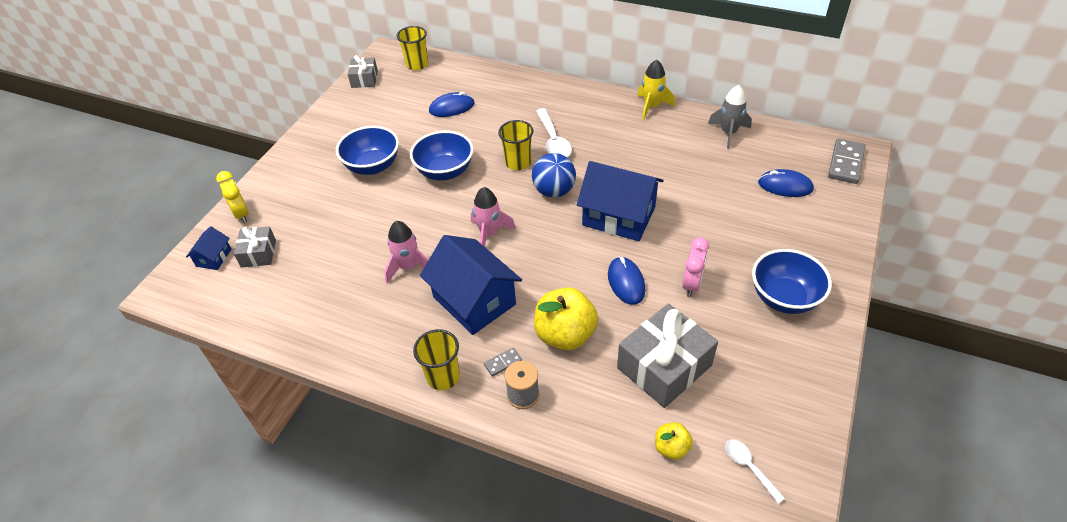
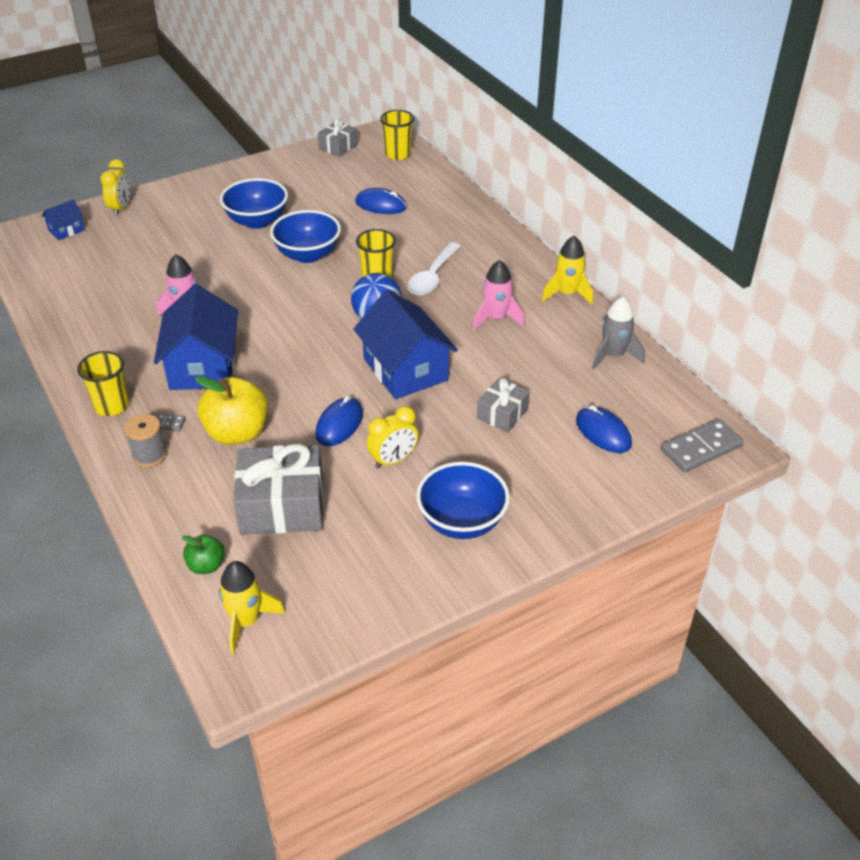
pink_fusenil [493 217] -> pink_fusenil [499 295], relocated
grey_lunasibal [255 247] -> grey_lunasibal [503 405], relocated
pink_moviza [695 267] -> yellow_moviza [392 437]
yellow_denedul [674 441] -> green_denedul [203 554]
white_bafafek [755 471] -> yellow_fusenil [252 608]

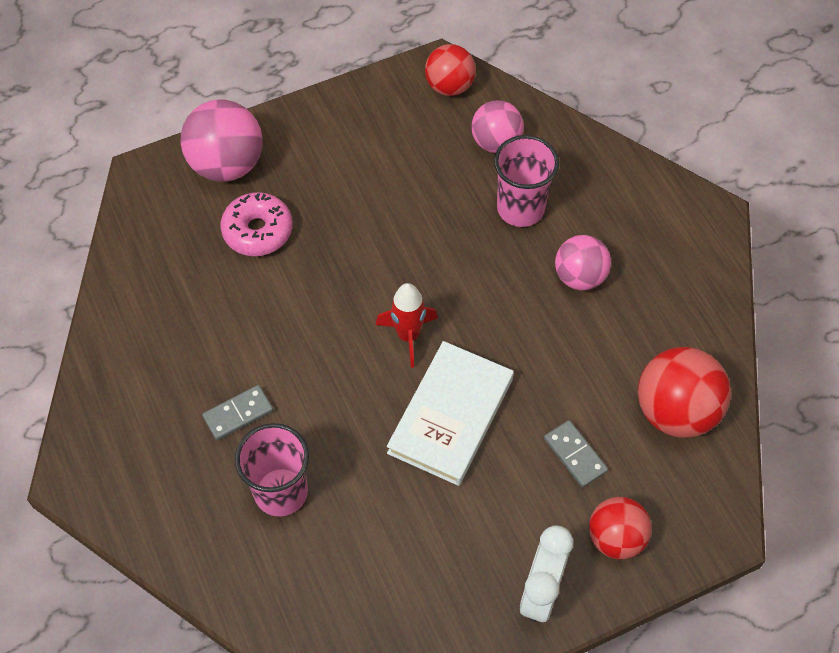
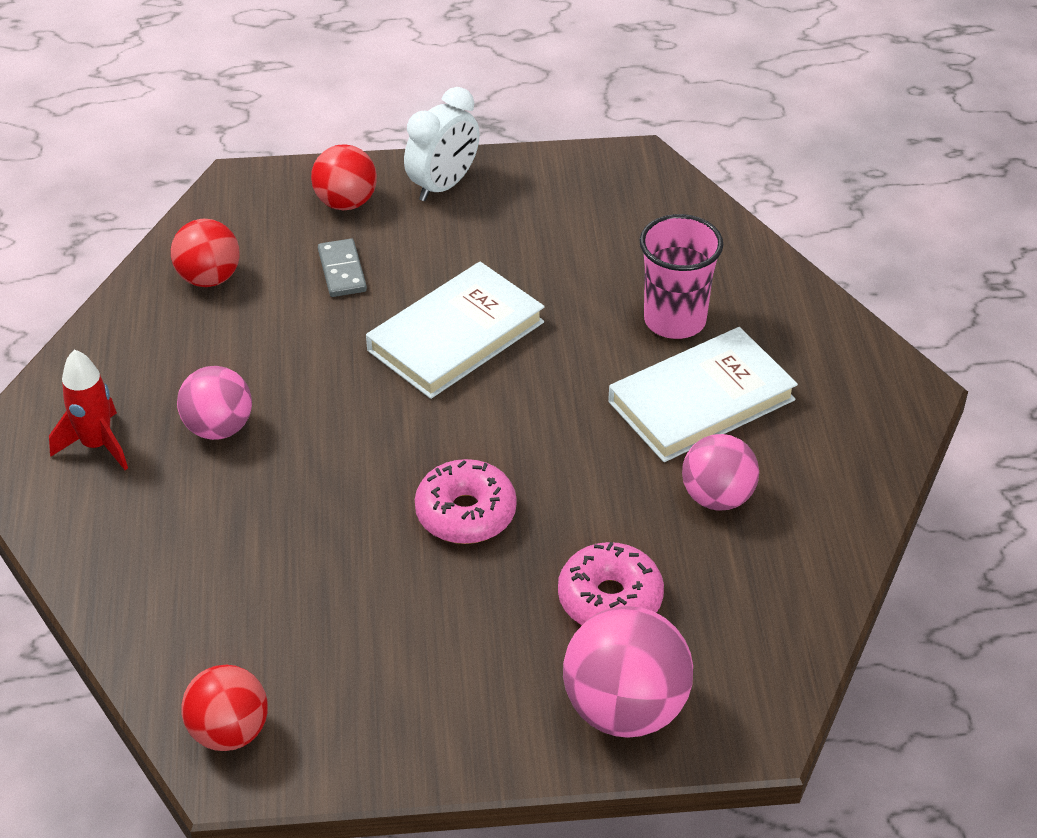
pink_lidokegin [497 126] -> pink_lidokegin [720 472], relocated
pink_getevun [526 181] -> none
red_fusenil [407 325] -> red_fusenil [88 409], relocated
red_lidokegin [684 392] -> red_lidokegin [205 253], x0.66
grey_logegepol [237 412] -> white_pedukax [703 394]
none -> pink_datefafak [466 501]

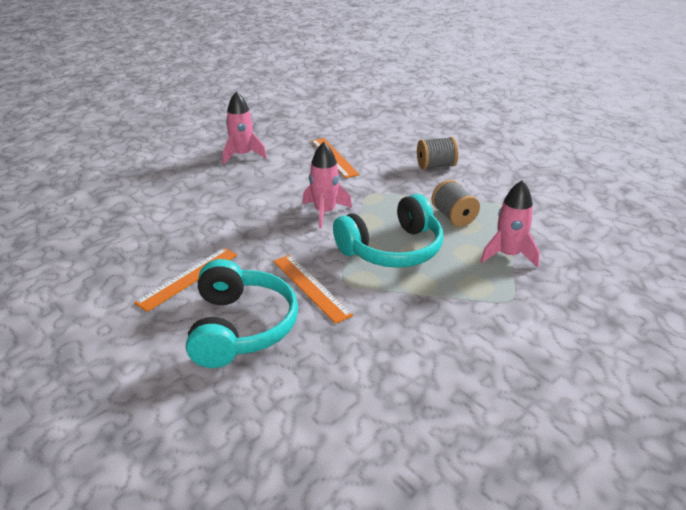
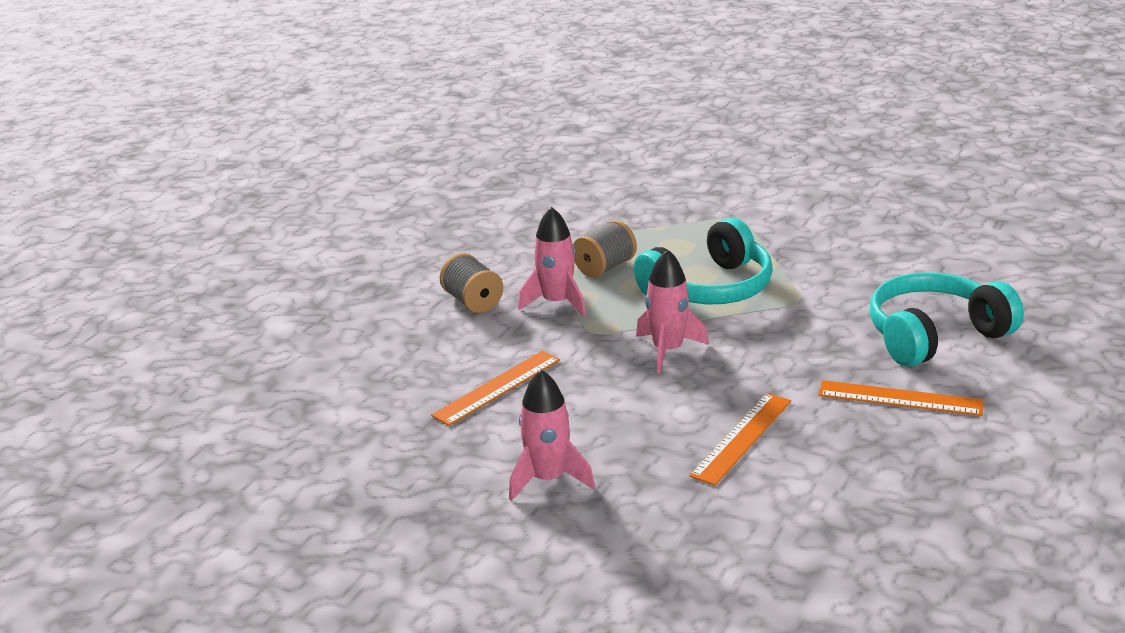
pink_fusenil [510 223] -> pink_fusenil [552 262], relocated
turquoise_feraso [388 231] -> turquoise_feraso [703 261], 105 degrees clockwise
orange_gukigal [313 289] -> orange_gukigal [740 439], relocated

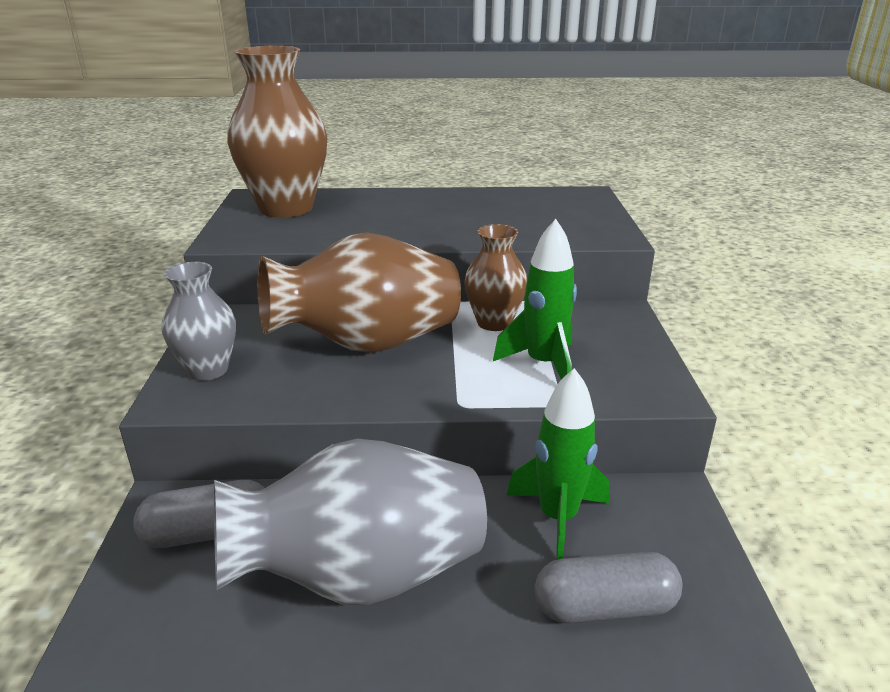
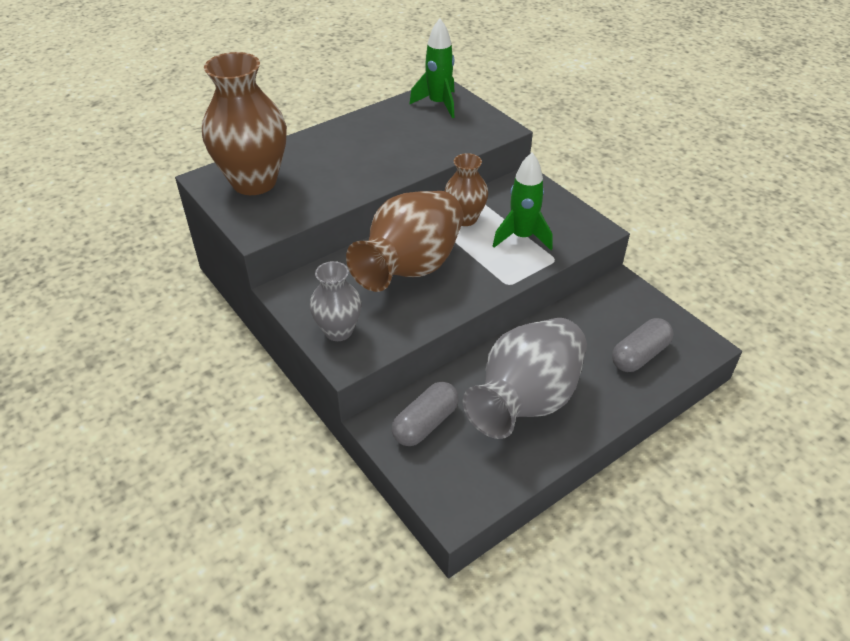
green_fusenil [558 464] -> green_fusenil [431 68], relocated

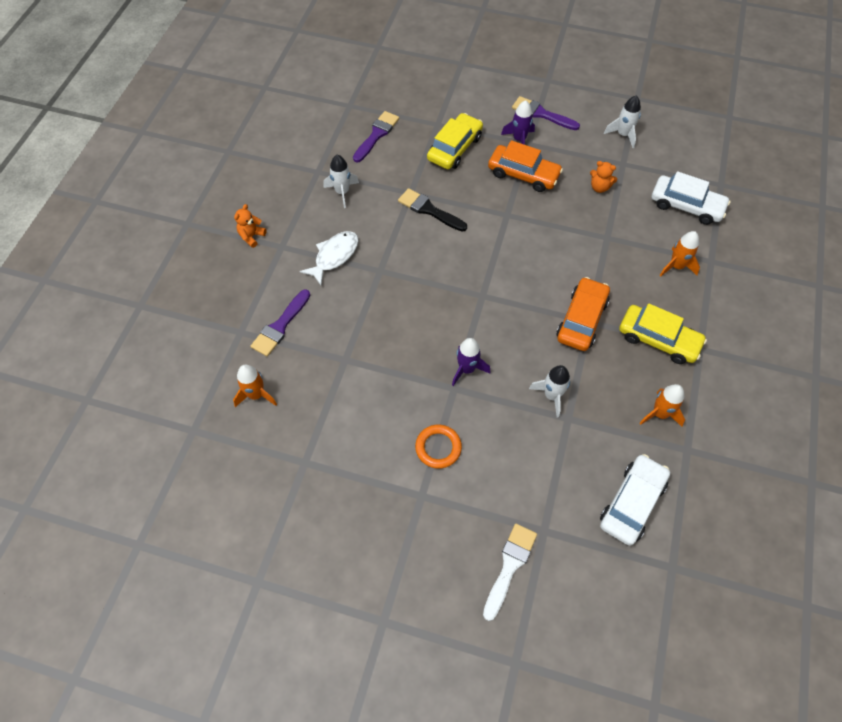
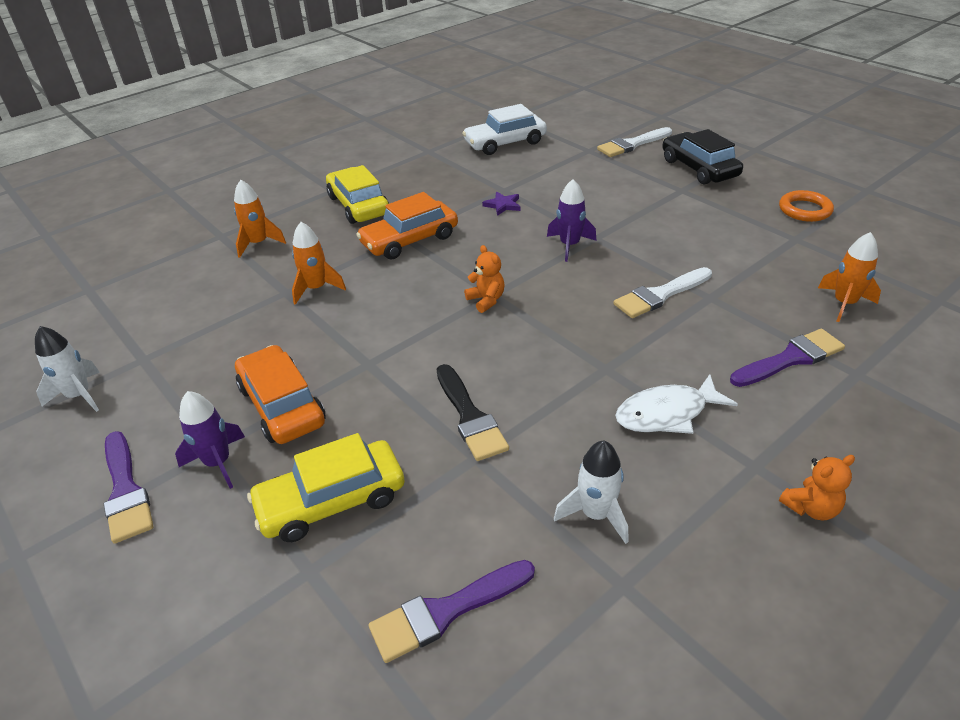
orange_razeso [603 177] -> orange_razeso [484 279], relocated
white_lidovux [691 198] -> none
white_fusenil [550 391] -> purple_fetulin [501 204]
orange_fusenil [662 405] -> orange_fusenil [319 263], relocated
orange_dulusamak [438 446] -> orange_dulusamak [806 206], relocated
none -> black_lidovux [702 157]
none -> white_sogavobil [663 292]

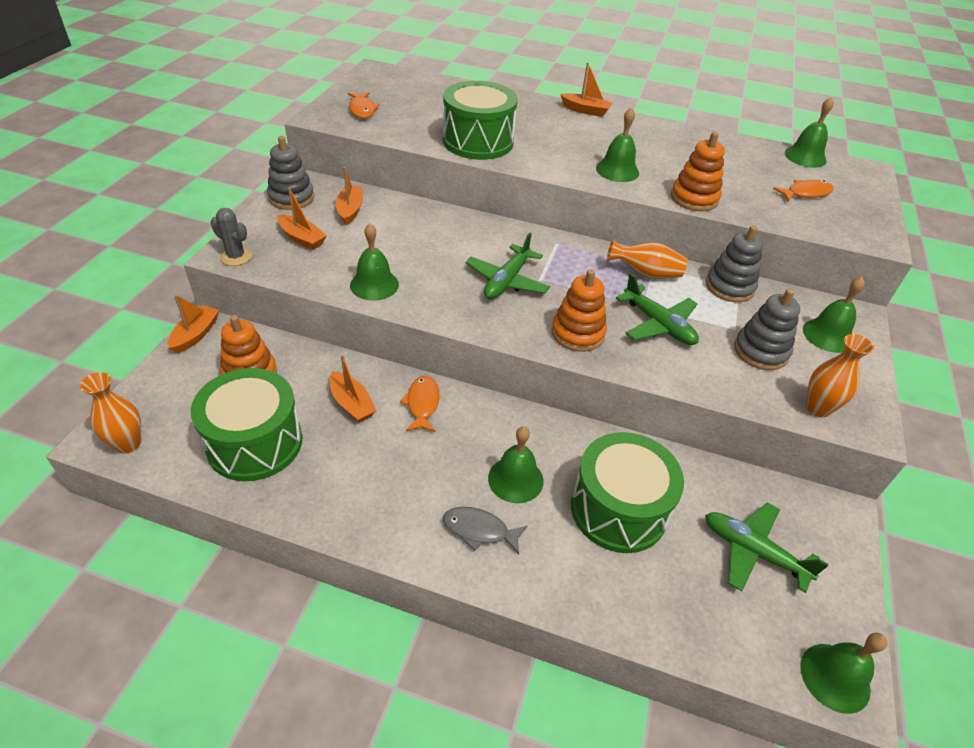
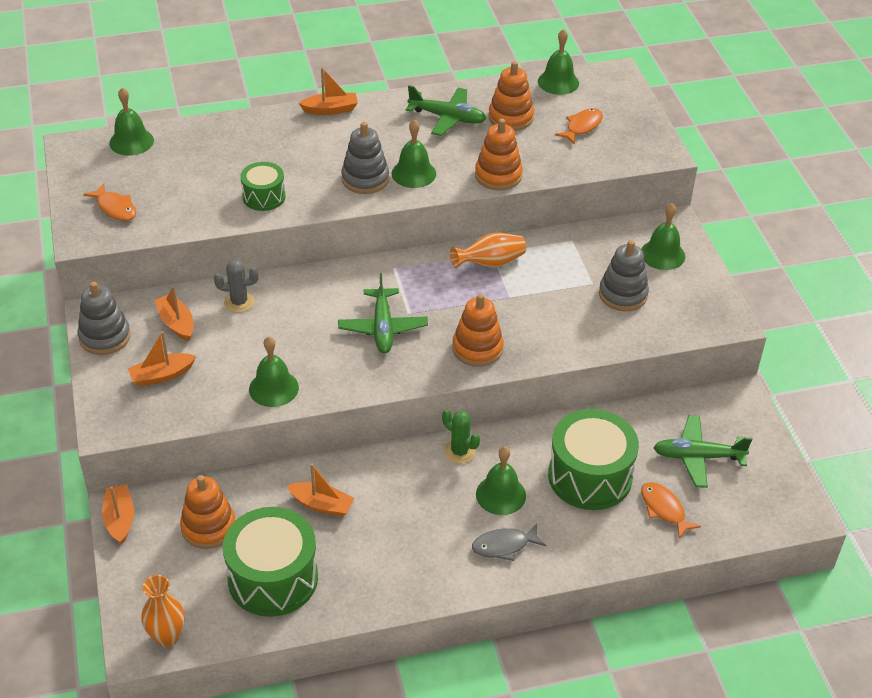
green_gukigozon [480 120] -> green_gukigozon [262 186], x0.55
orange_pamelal [302 218] -> orange_pamelal [162 359], 150 degrees clockwise
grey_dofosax [231 237] -> grey_dofosax [236 286], relocated
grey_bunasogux [734 263] -> grey_bunasogux [365 158], relocated
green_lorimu [657 309] -> green_lorimu [446 110], relocated
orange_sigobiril [840 376] -> none
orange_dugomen [420 404] -> orange_dugomen [671 510], relocated
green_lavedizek [843 673] -> green_lavedizek [131 121], relocated
none -> orange_bunasogux [511 96]
none -> green_dofosax [461 436]

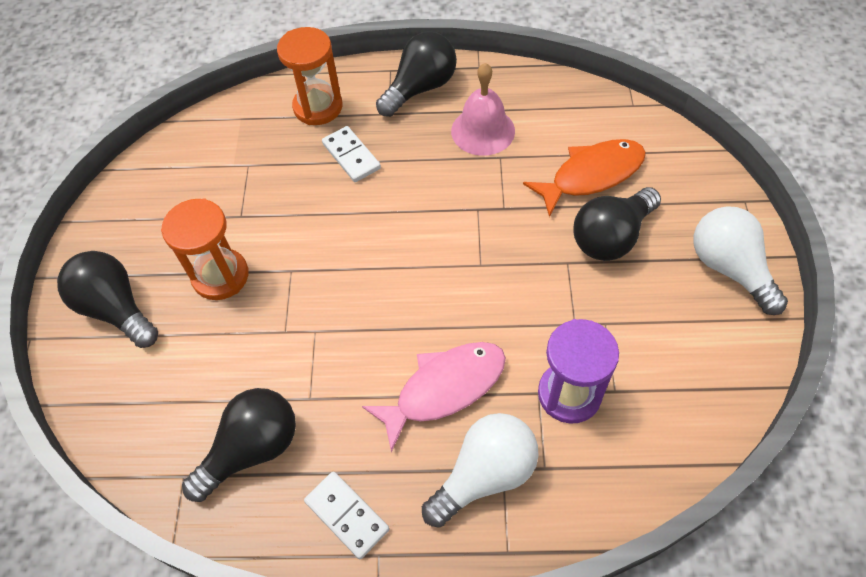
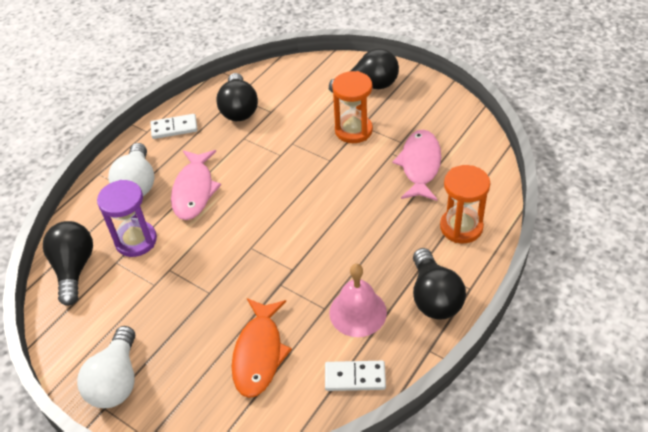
white_logegepol [351 154] -> white_logegepol [355 376], relocated
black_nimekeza [617 224] -> black_nimekeza [68 263], relocated
white_nimekeza [740 260] -> white_nimekeza [106 367], 90 degrees clockwise
none -> pink_dugomen [417 165]

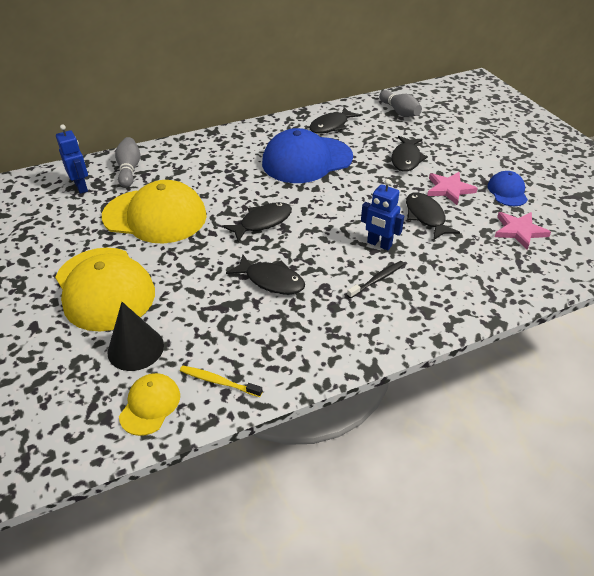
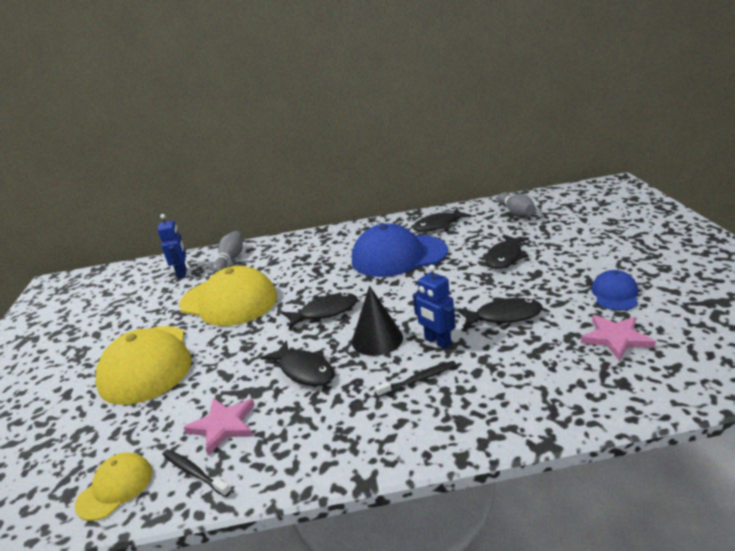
pink_fetulin [452 188] -> pink_fetulin [219 426], relocated
black_dugomen [433 216] -> black_dugomen [500 313], 90 degrees clockwise
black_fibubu [136 336] -> black_fibubu [377 321], relocated
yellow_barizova [221 381] -> black_barizova [196 473]

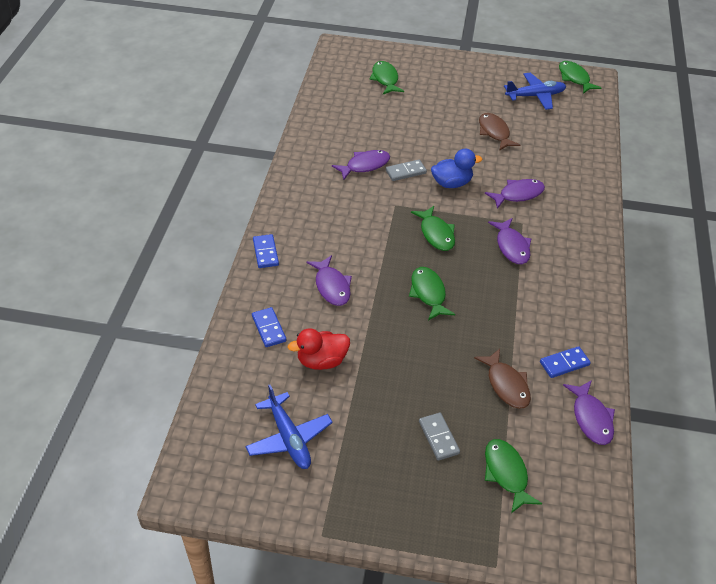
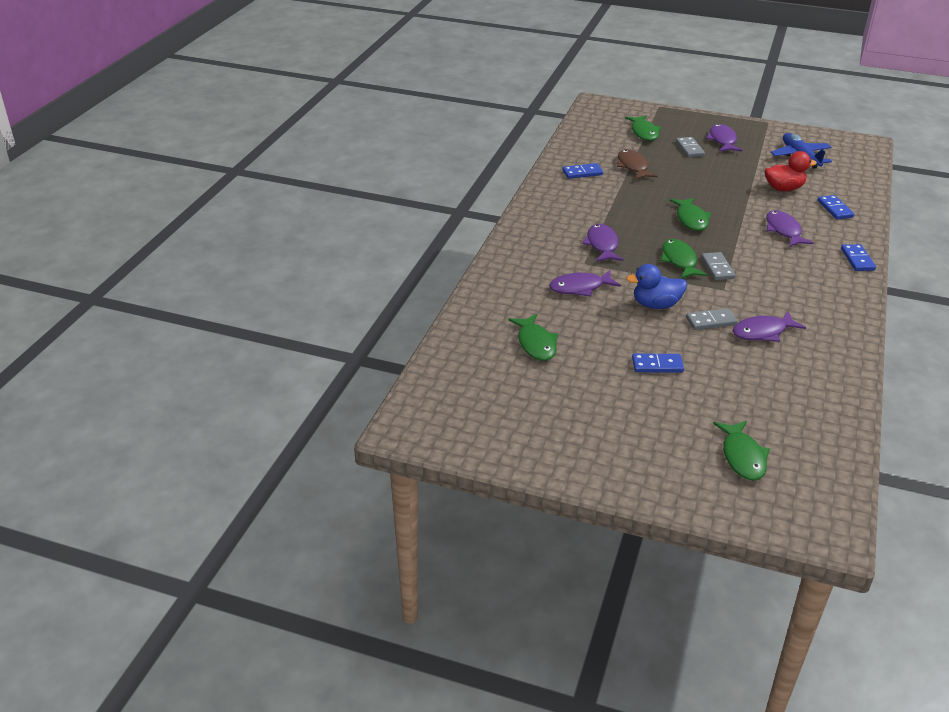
green_dugomen [580 77] -> green_dugomen [533 337], relocated
blue_lorimu [535 91] -> none
brown_dugomen [499 132] -> none
purple_dugomen [589 412] -> purple_dugomen [724 138], relocated
none -> grey_logegepol [718 266]
none -> blue_logegepol [658 363]

